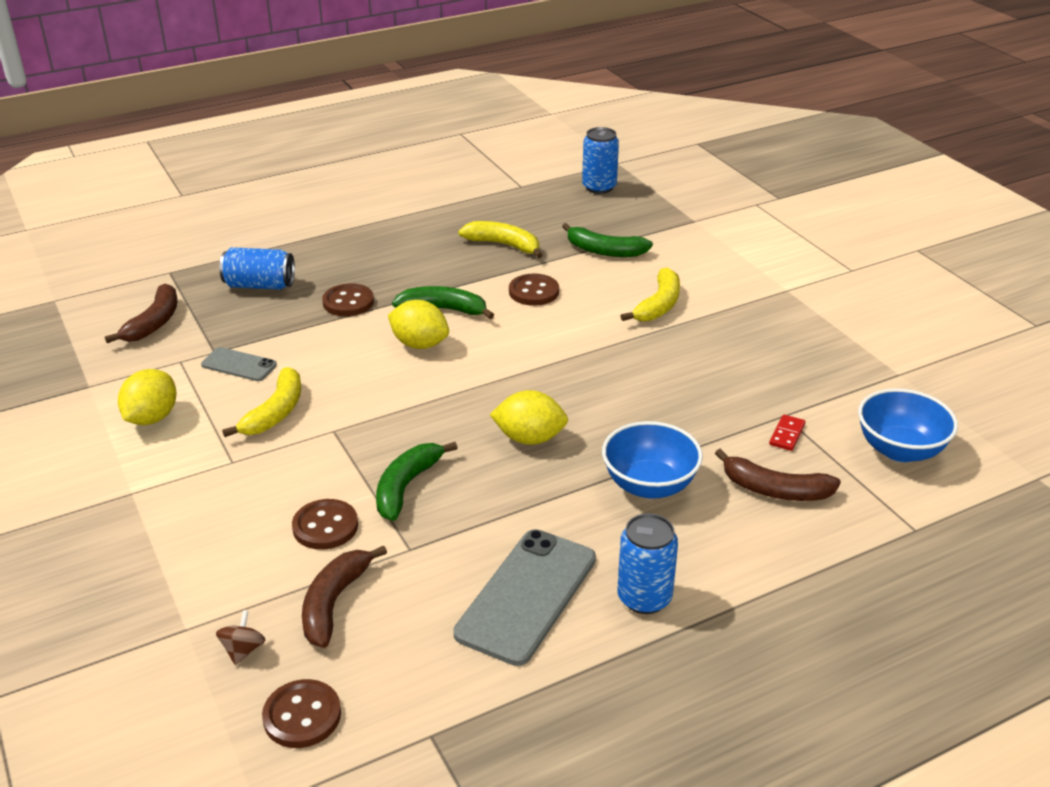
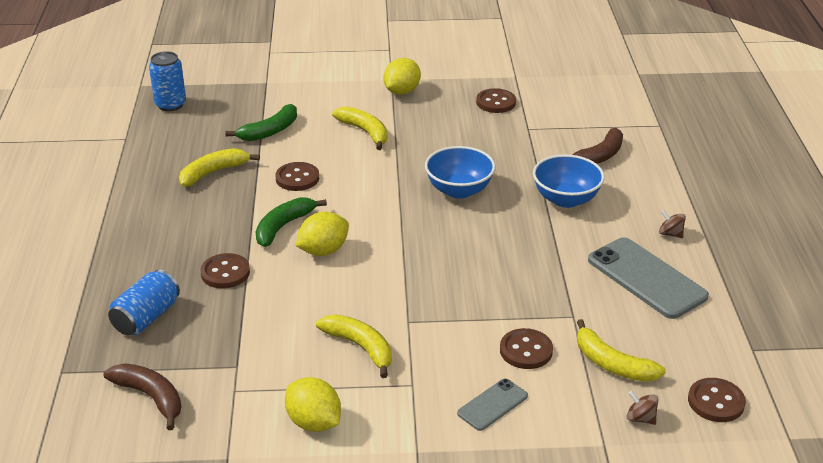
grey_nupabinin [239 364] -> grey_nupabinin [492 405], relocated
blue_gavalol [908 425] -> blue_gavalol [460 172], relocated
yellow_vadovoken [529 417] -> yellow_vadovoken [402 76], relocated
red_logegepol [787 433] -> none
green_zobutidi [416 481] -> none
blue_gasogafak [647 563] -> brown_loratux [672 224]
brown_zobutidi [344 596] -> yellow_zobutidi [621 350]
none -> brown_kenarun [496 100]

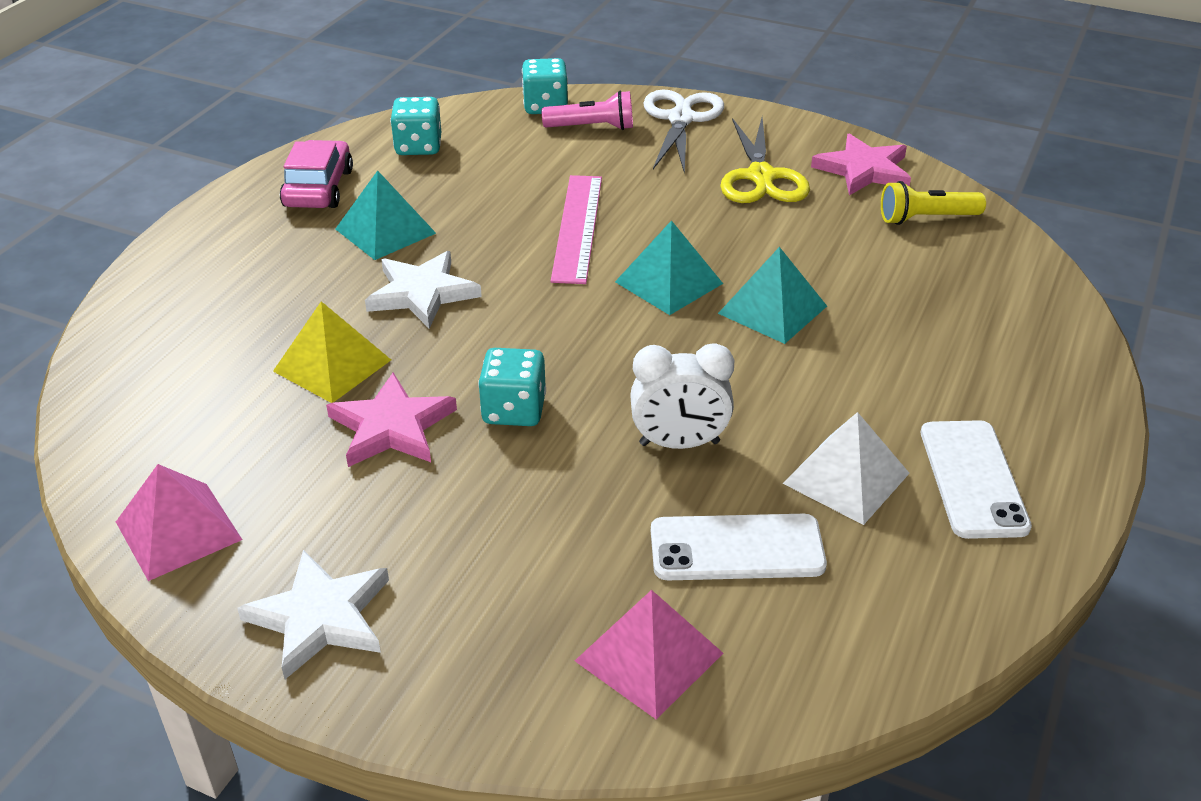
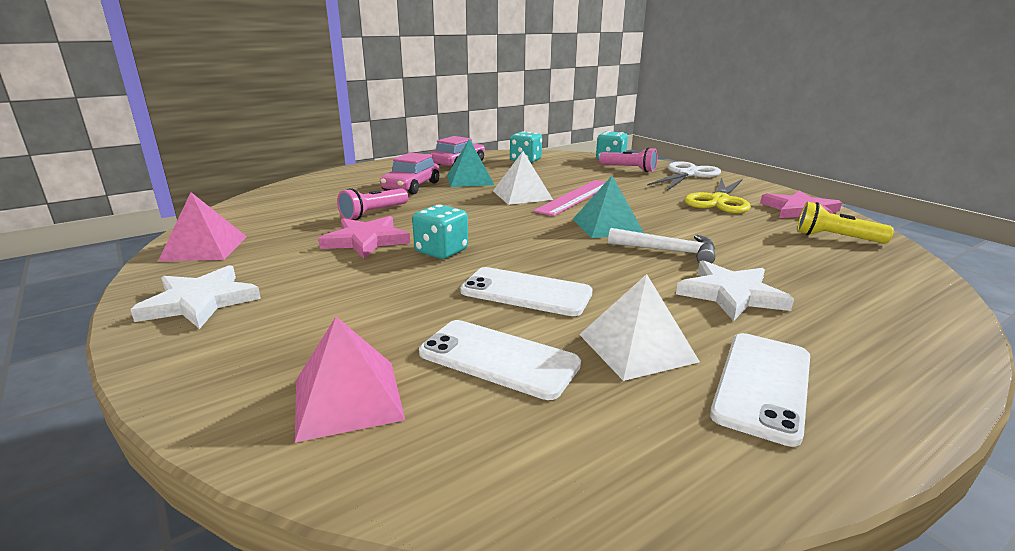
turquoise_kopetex [772 295] -> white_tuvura [661 245]
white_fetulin [423 290] -> white_fetulin [735 290], relocated
yellow_kopetex [332 352] -> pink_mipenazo [372 204]
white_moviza [682 396] -> white_nupabinin [526 291]
none -> white_kopetex [523 178]
none -> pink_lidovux [410 173]

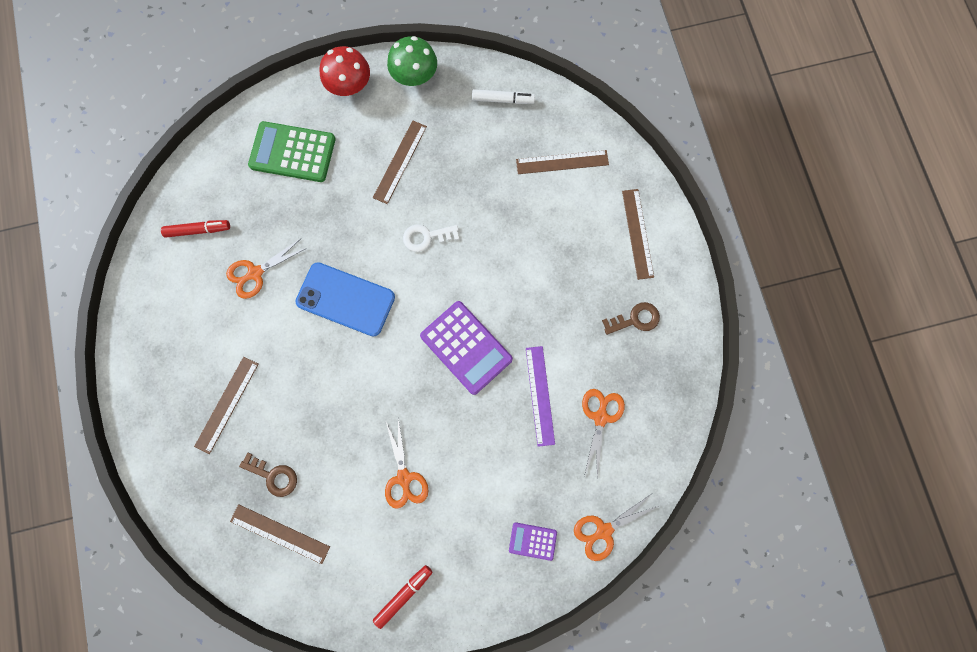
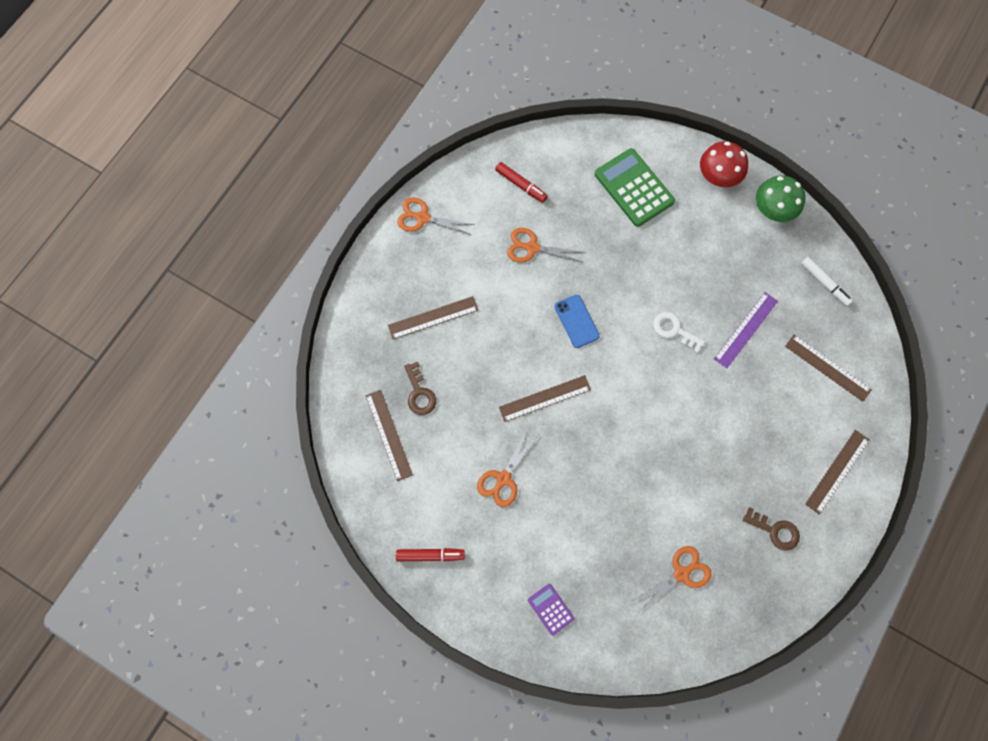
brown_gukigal [400 162] -> brown_gukigal [545 398], relocated
blue_nupabinin [345 299] -> blue_nupabinin [577 321], x0.60
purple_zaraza [466 348] -> none
purple_gukigal [540 396] -> purple_gukigal [746 330], relocated
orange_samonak [616 527] -> orange_samonak [435 216], relocated

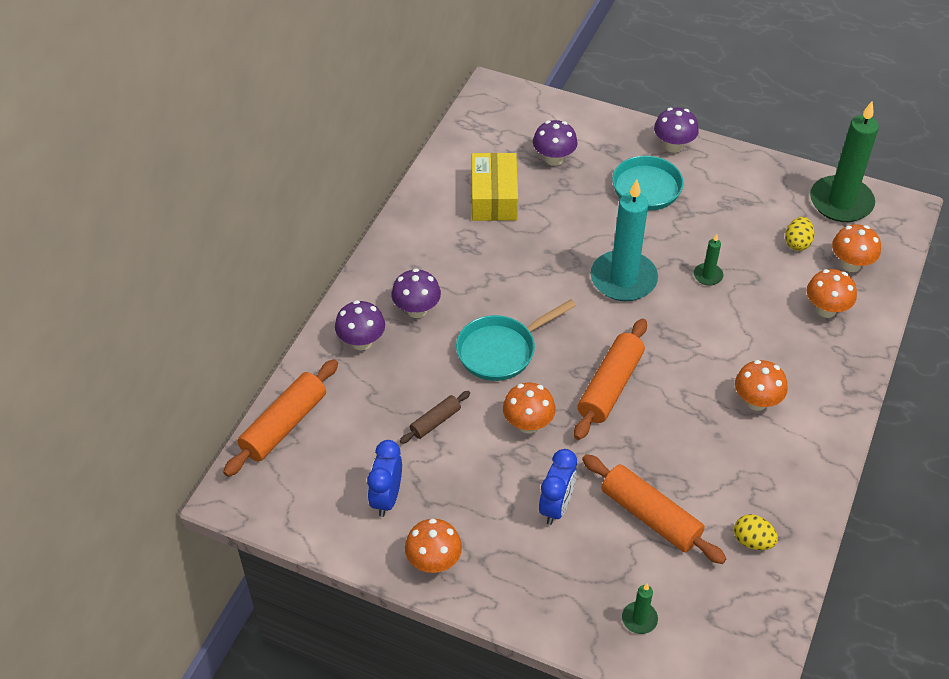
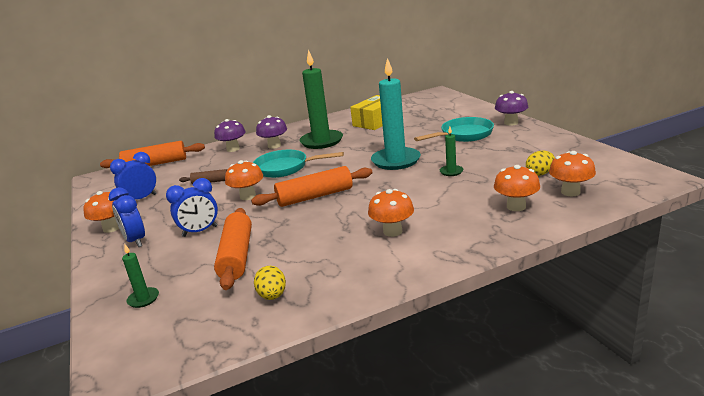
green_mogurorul [844 161] -> green_mogurorul [321 99], relocated
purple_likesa [555 143] -> none
none -> blue_moviza [127 217]

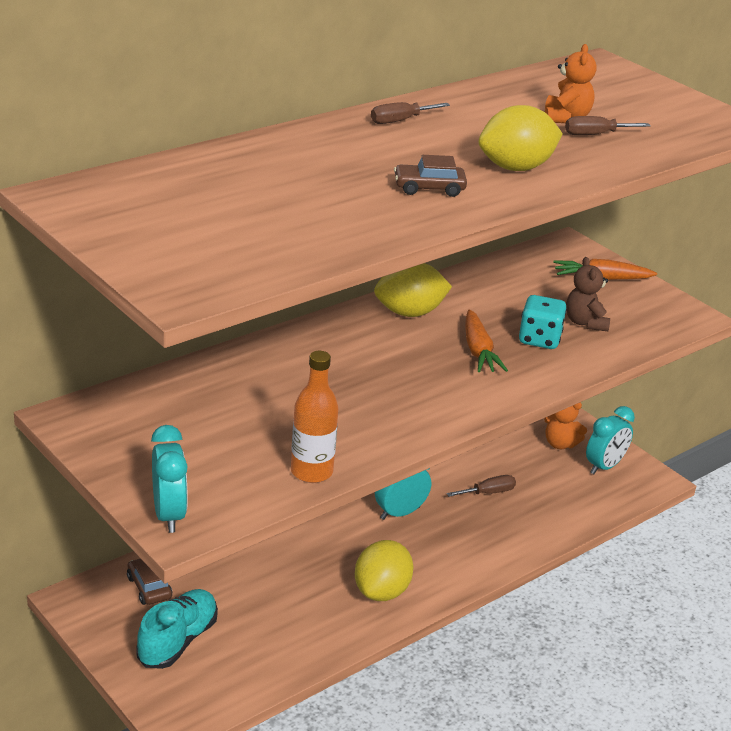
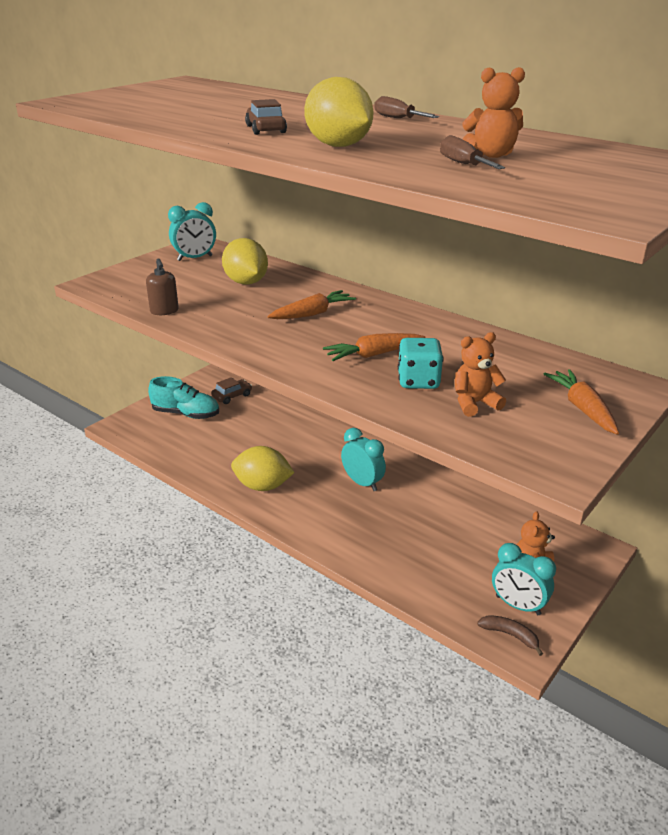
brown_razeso [588 294] -> orange_razeso [480 374]
yellow_vadovoken [413 290] -> yellow_vadovoken [245 261], relocated
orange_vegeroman [315 417] -> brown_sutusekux [162 286]
turquoise_moviza [169 479] -> turquoise_moviza [192 231], relocated
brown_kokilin [481 486] -> none
none -> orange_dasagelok [311 304]
none -> brown_zobutidi [510 635]

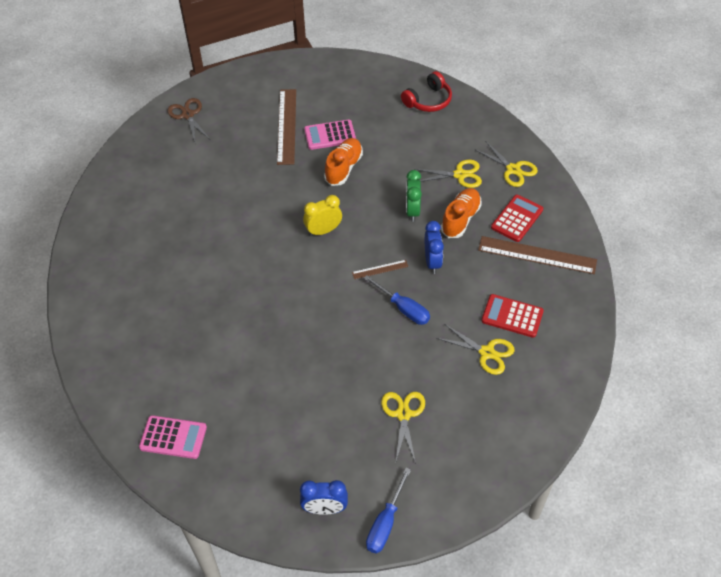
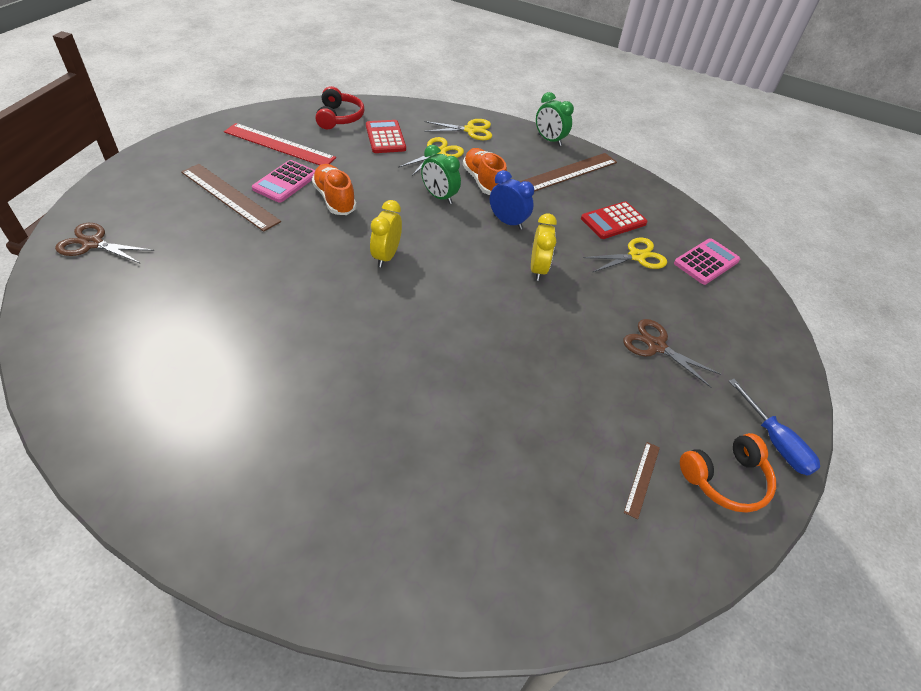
red_zaraza [517 218] -> red_zaraza [386 136], relocated
brown_gukigal [380 269] -> brown_gukigal [642 480], relocated
blue_kokilin [397 300] -> yellow_moviza [544 247]
yellow_samonak [403 428] -> brown_samonak [672 353]
pink_zaraza [173 437] -> pink_zaraza [707 261], relocated
blue_moviza [324 497] -> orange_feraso [728 473]
none -> green_moviza [555 119]
none -> red_gukigal [280 144]

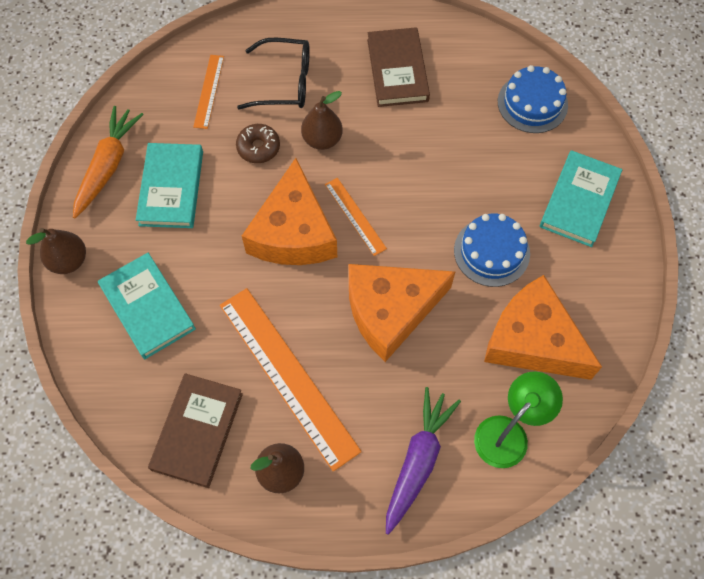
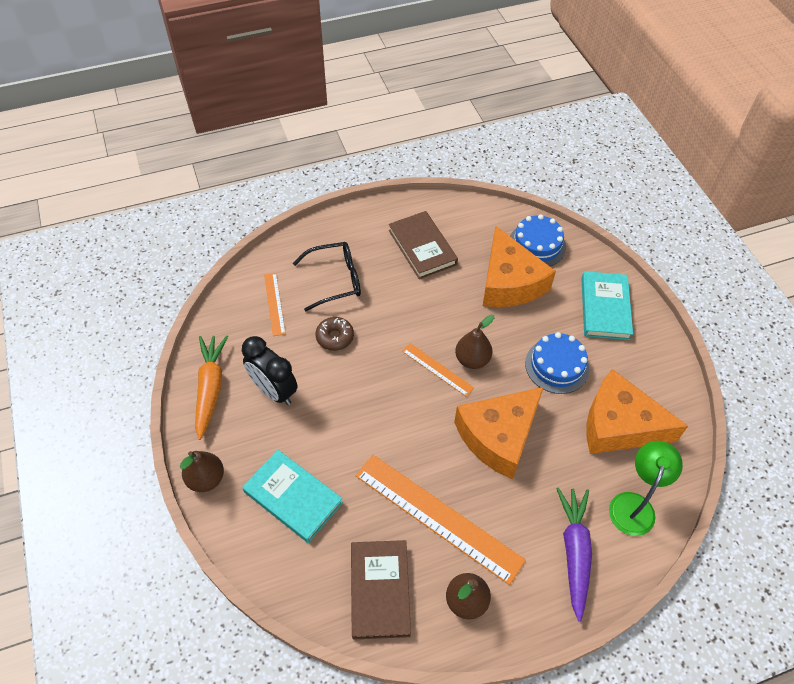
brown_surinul [322 120] -> brown_surinul [474 342], relocated
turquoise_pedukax [169 185] -> black_moviza [270 370]
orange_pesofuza [289 211] -> orange_pesofuza [519 266], relocated

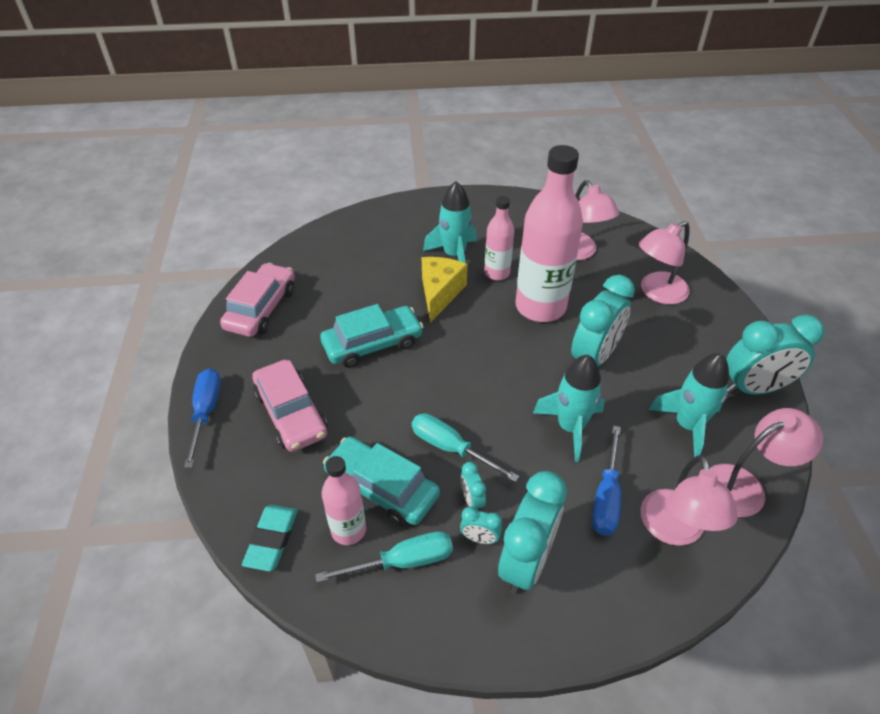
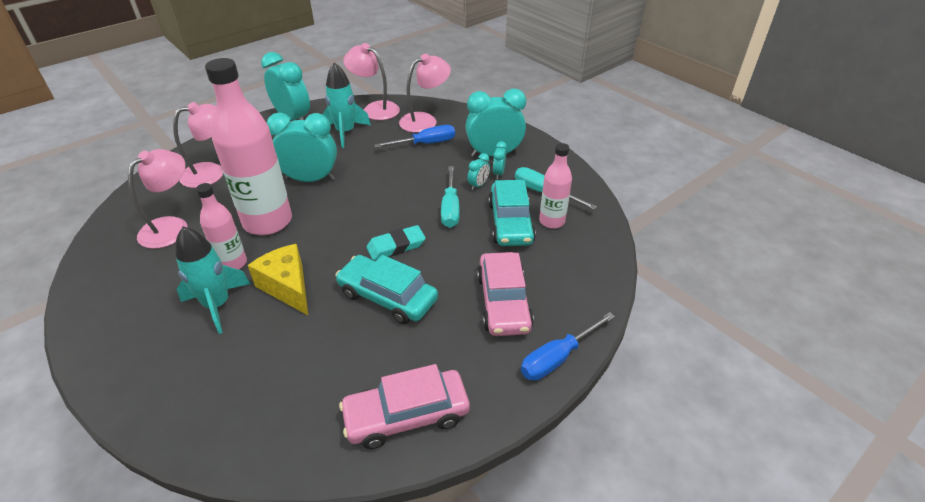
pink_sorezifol [664 262] -> pink_sorezifol [198 145], 45 degrees counterclockwise
yellow_pesofuza [445 290] -> yellow_pesofuza [278 279], 75 degrees clockwise
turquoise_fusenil [569 408] -> none
pink_lidovux [289 406] -> pink_lidovux [505 294], 150 degrees clockwise
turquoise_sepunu [270 538] -> turquoise_sepunu [396 242], relocated
turquoise_moviza [481 525] -> turquoise_moviza [500 160], 150 degrees counterclockwise

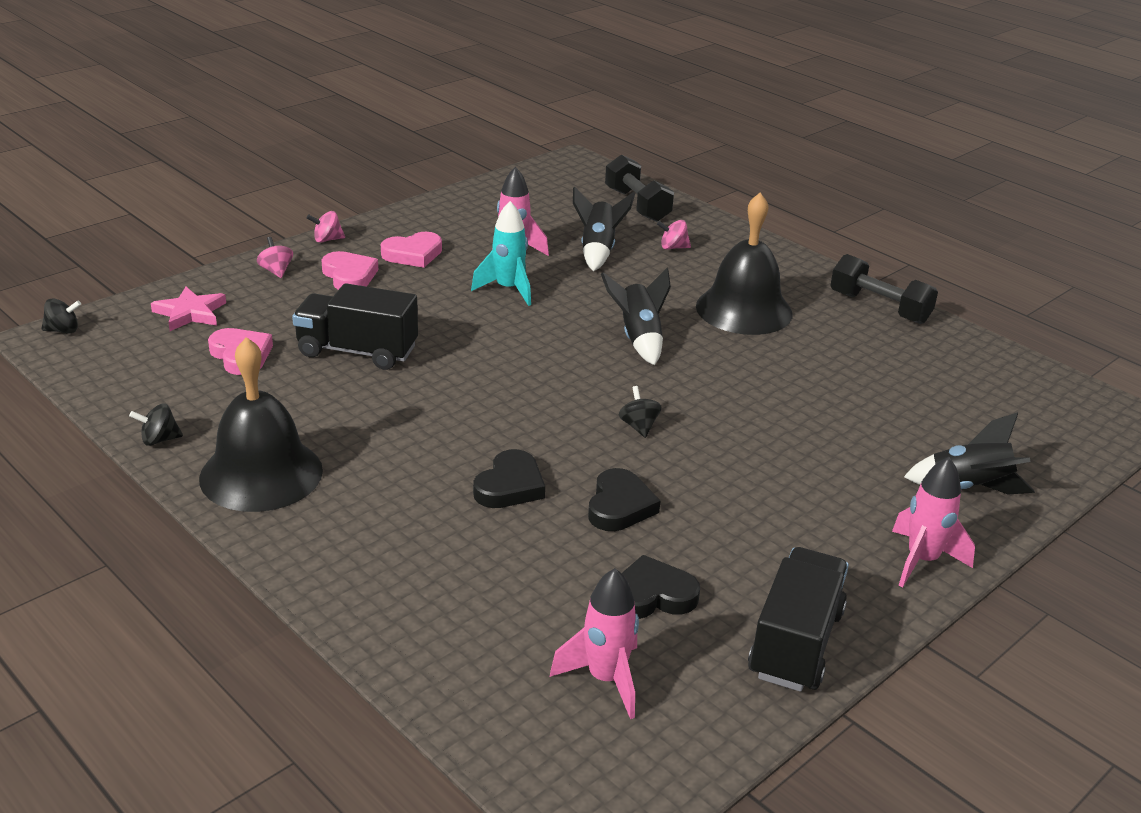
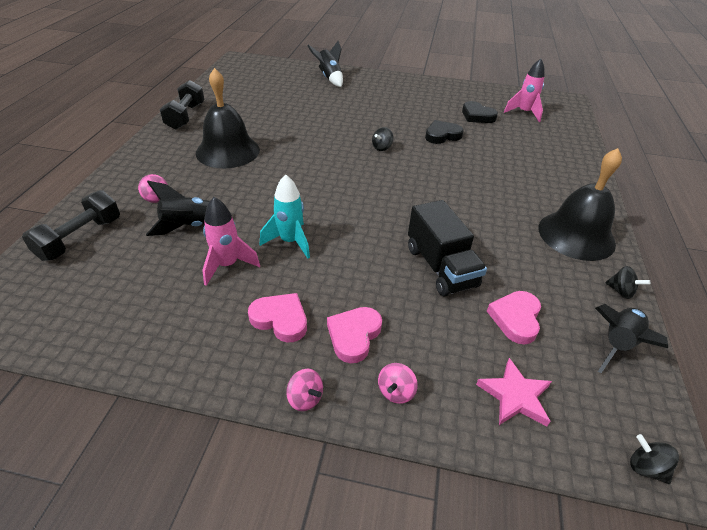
black_fusenil [636 316] -> black_fusenil [631 338], relocated
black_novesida [509 478] -> none
pink_fusenil [933 522] -> none
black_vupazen [798 619] -> none

